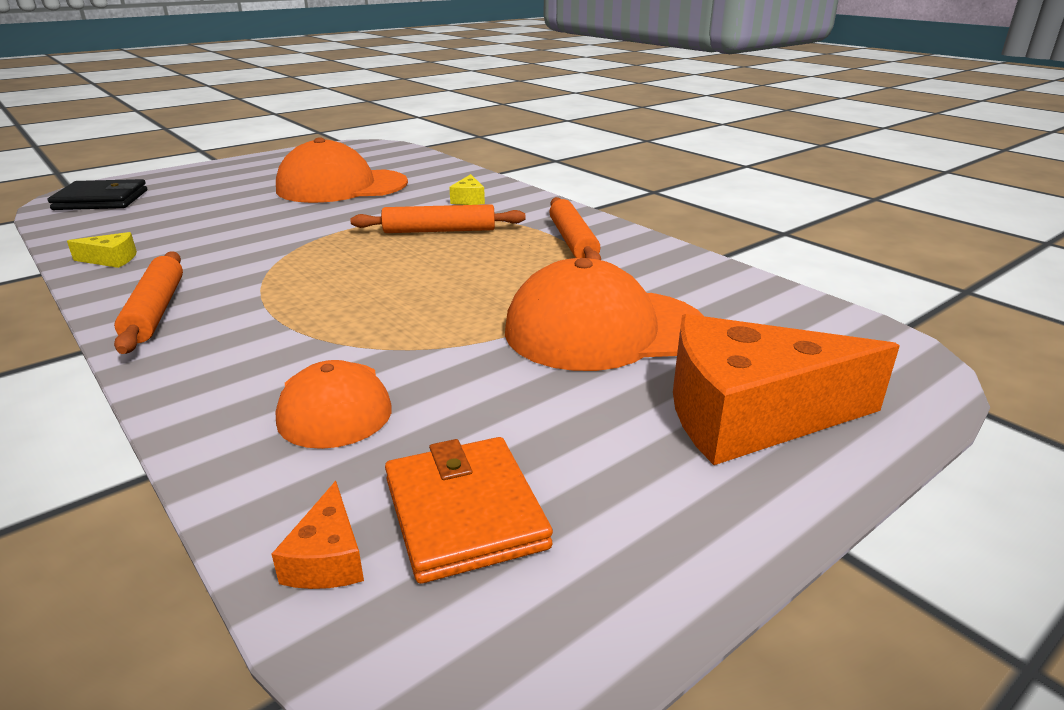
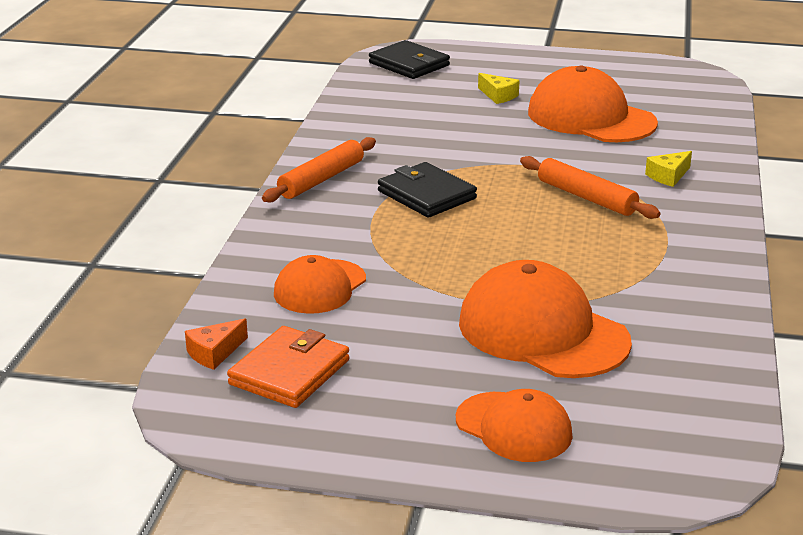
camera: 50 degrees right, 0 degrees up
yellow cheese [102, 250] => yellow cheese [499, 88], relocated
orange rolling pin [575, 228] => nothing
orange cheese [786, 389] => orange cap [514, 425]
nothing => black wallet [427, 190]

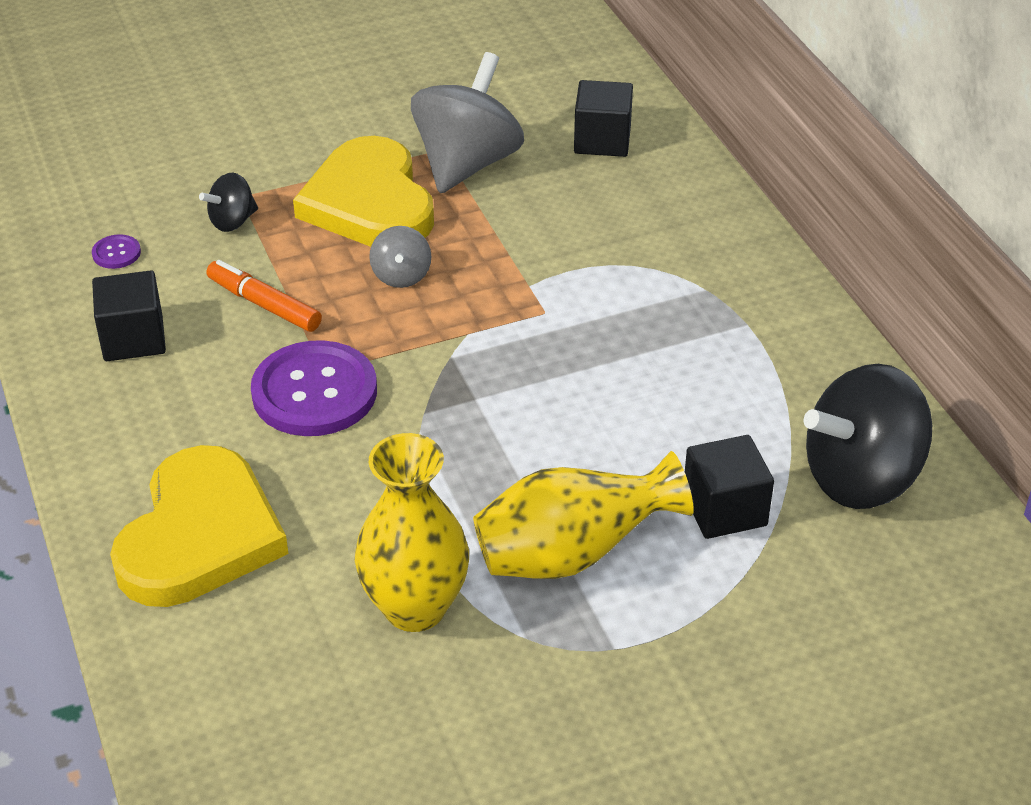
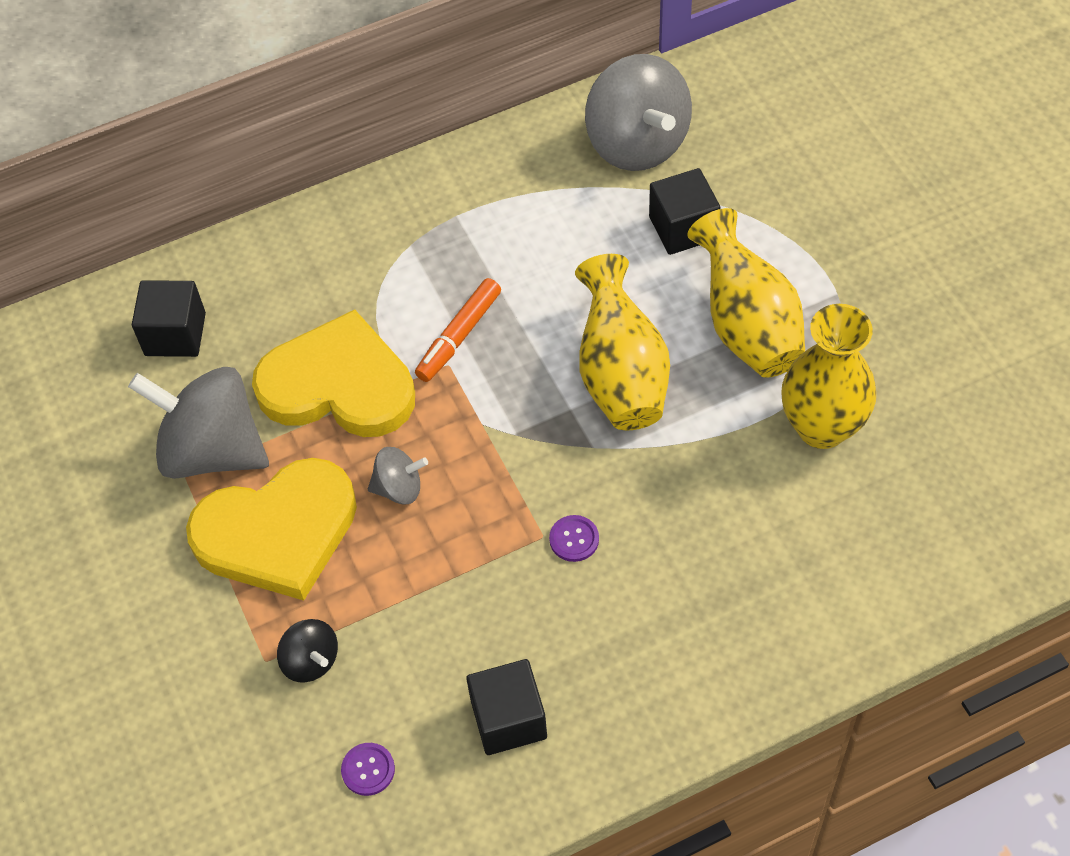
camera: 90 degrees left, 15 degrees up
yellow heart [199, 526] => yellow heart [333, 373], relocated
orange marker [264, 296] => orange marker [458, 330], relocated
purple button [314, 388] => purple button [574, 538], x0.42
black spinning top [868, 436] => grey spinning top [638, 112]
nothing => yellow vase [622, 342]

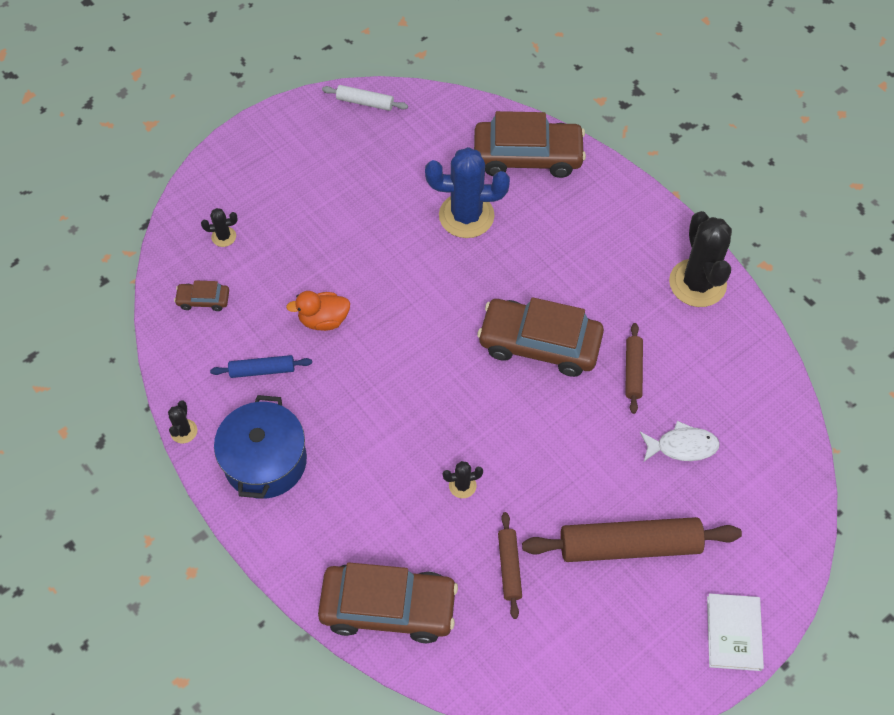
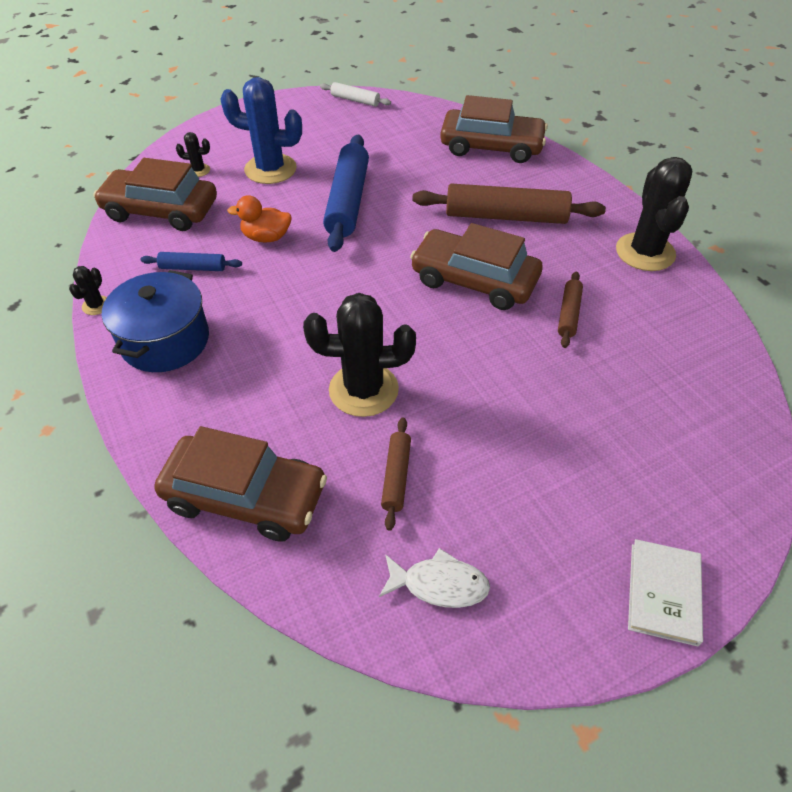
camera: 10 degrees right, 10 degrees down
brown car [201, 296] => brown car [155, 194], x2.23
blue cactus [467, 192] => blue cactus [261, 130], relocated
black cactus [463, 479] => black cactus [359, 355], x2.26
brown rolling pin [632, 539] => brown rolling pin [509, 203], relocated
white fish [680, 441] => white fish [434, 578], relocated
nothing => blue rolling pin [346, 193]

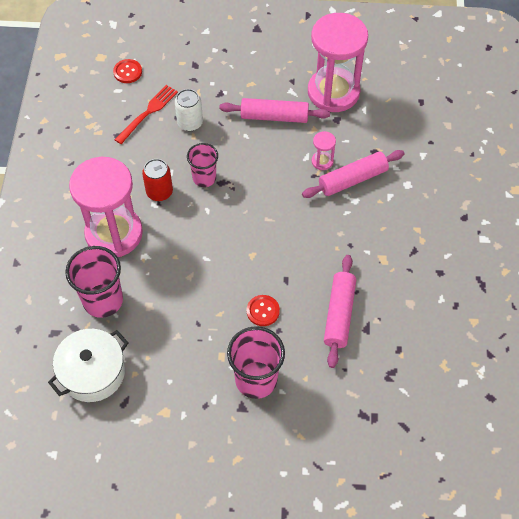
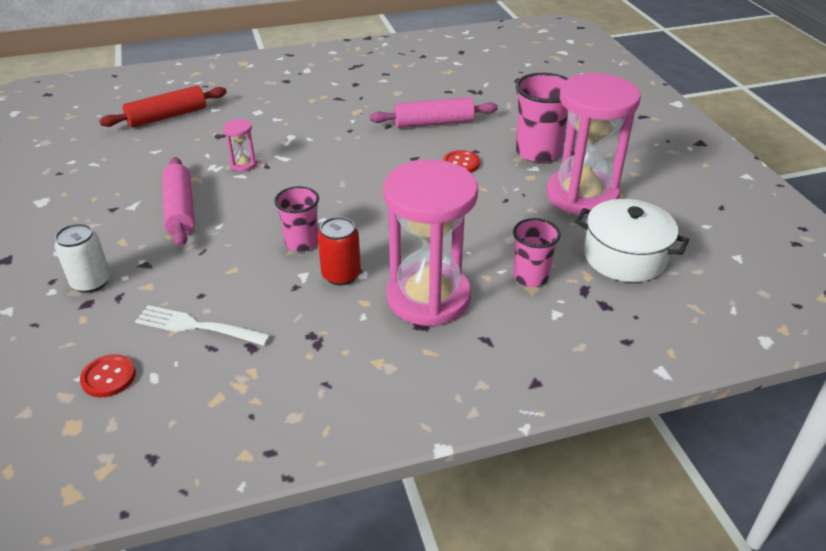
camera: 110 degrees left, 20 degrees down
pink cup [94, 282] => pink cup [537, 252], x0.64
red fork [146, 114] => white fork [203, 325]
white can [189, 110] => white can [83, 258], relocated
pink rolling pin [353, 174] => nothing
pink hourglass [338, 62] => pink hourglass [594, 144], relocated
nothing => red rolling pin [163, 107]

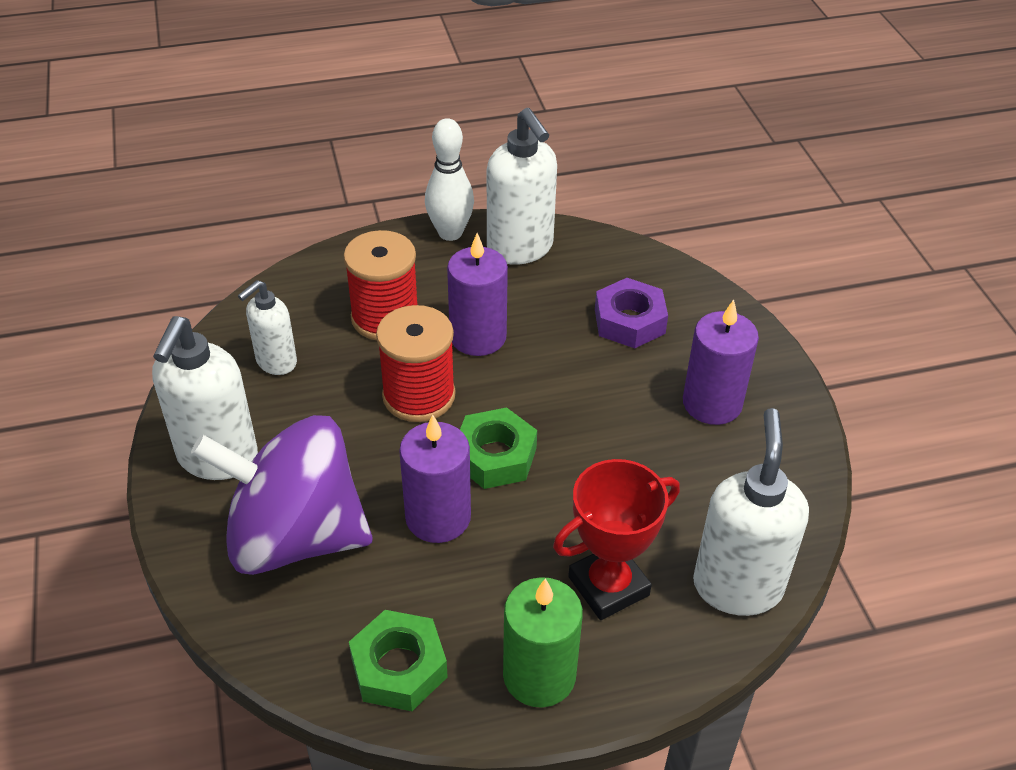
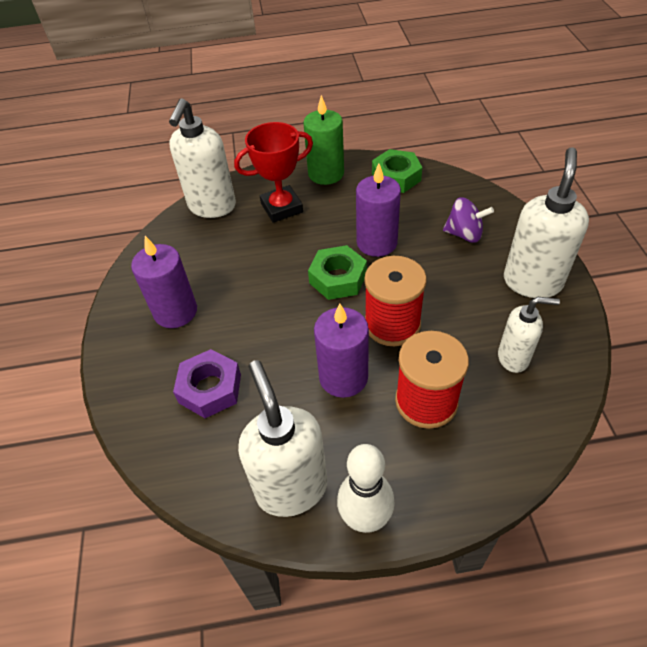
camera: 170 degrees left, 5 degrees up
purple spinning top [281, 495] => purple spinning top [468, 220], x0.45
white soap dispenser [267, 327] => white soap dispenser [529, 335], 45 degrees clockwise

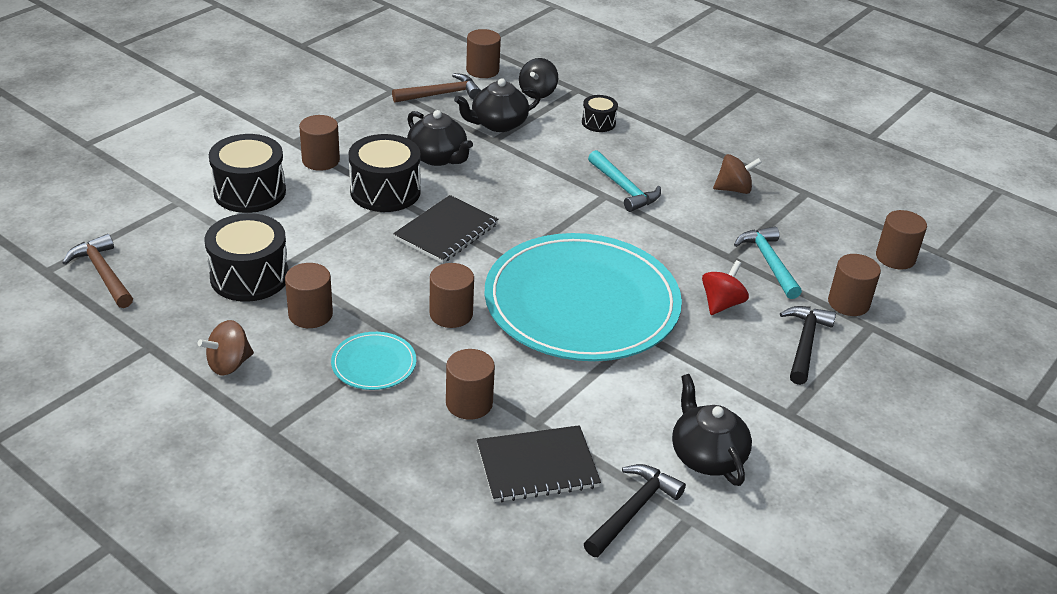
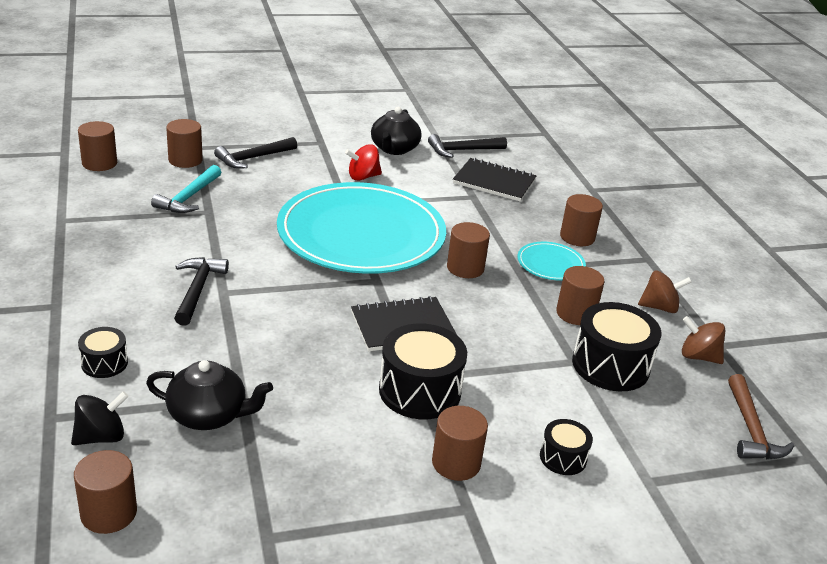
camera: 145 degrees left, 5 degrees down
black drum [247, 173] => black drum [566, 447], x0.54
brown hammer [436, 88] => nothing
black teapot [440, 138] => nothing
brown cylinder [470, 384] => brown cylinder [581, 220], relocated
turquoise hammer [624, 181] => black hammer [201, 291]
red spinning top [725, 287] => red spinning top [363, 162], relocated
brown spinning top [737, 174] => brown spinning top [703, 340], relocated

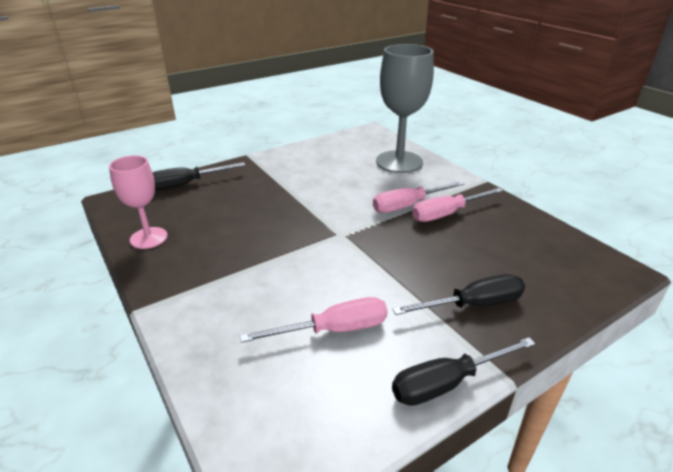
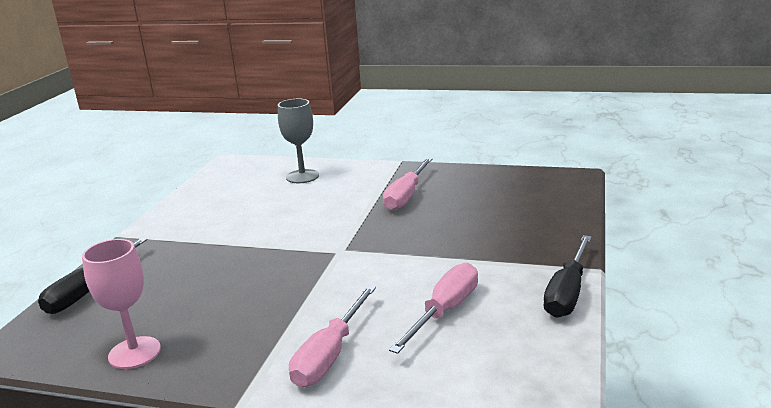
camera: 40 degrees left, 10 degrees down
pink screwdriver [419, 197] => pink screwdriver [332, 336], relocated
grey goblet [405, 108] => grey goblet [298, 141], x0.60
black screwdriver [459, 294] => nothing

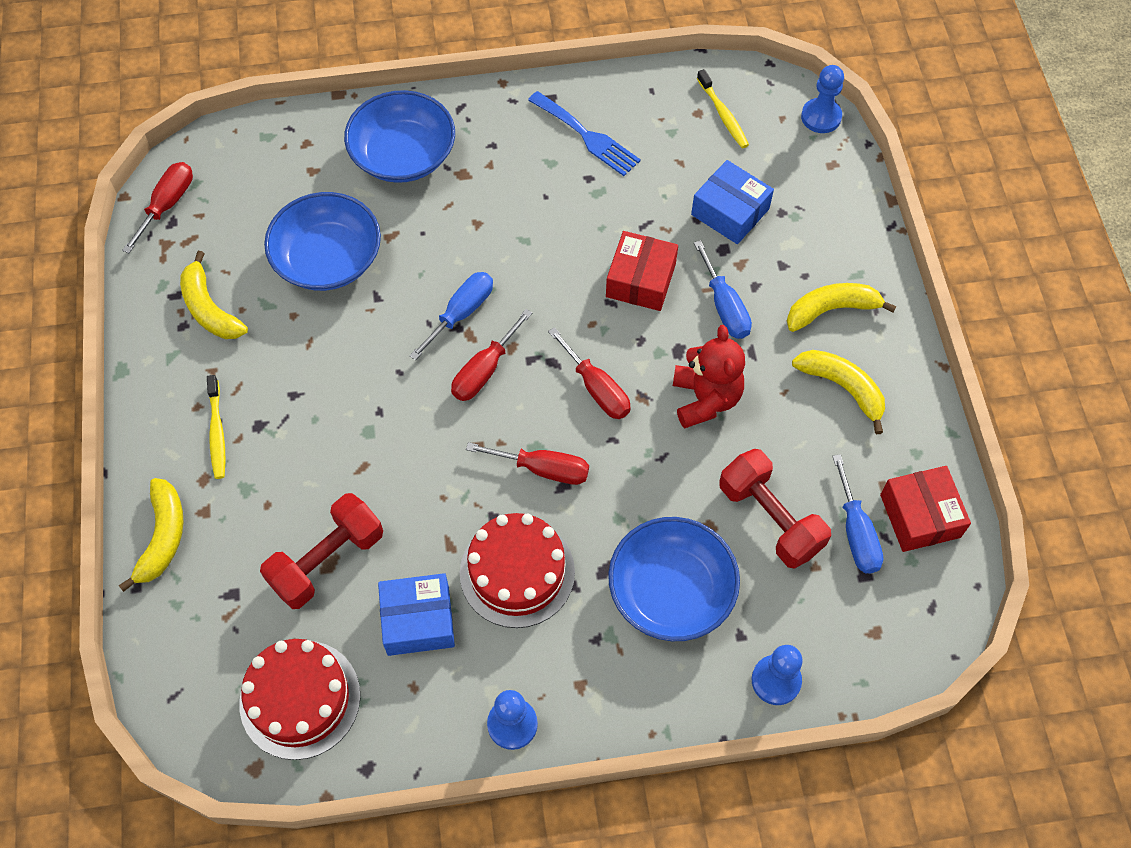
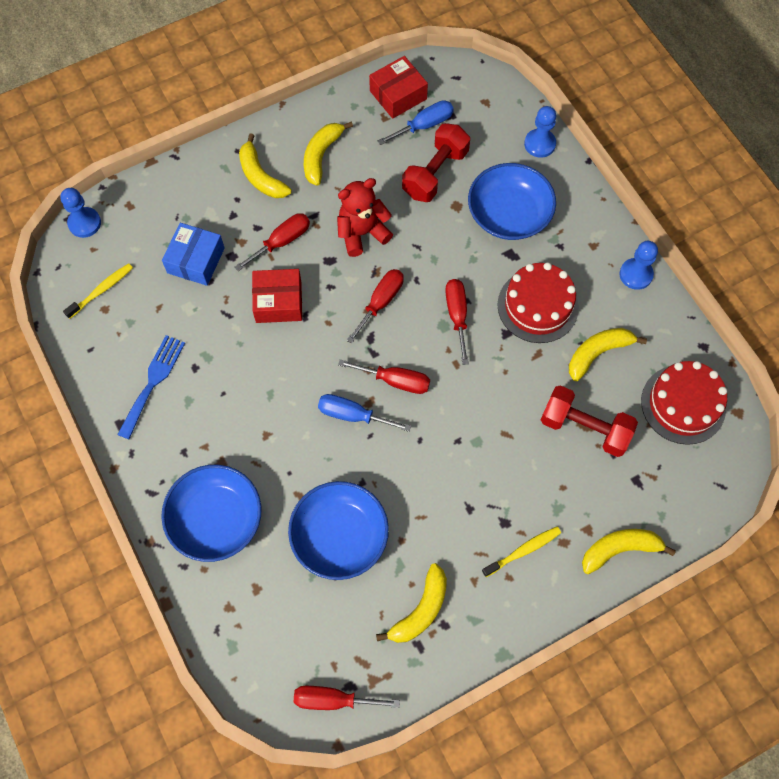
camera: 110 degrees left, 5 degrees up
blue box [416, 614] => yellow banana [608, 354]
blue screwdriver [723, 289] => red screwdriver [272, 242]

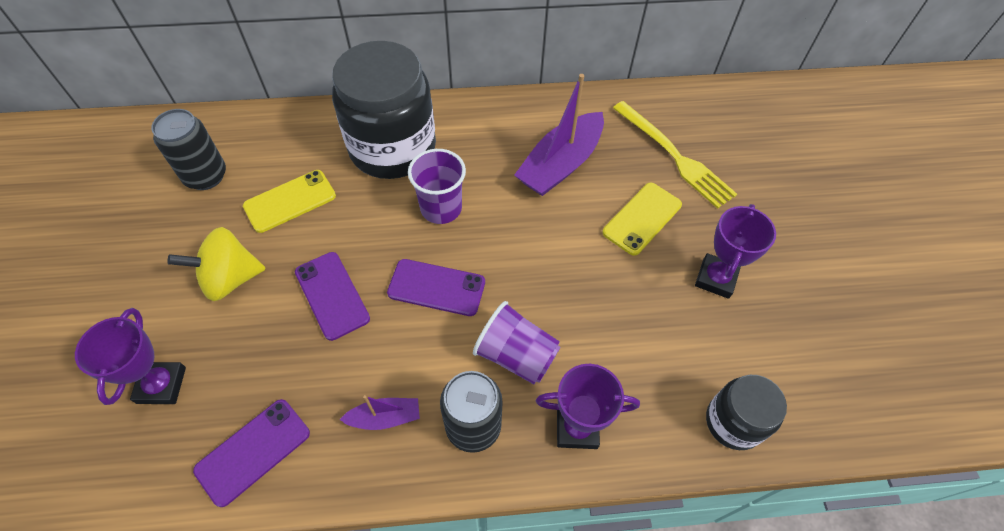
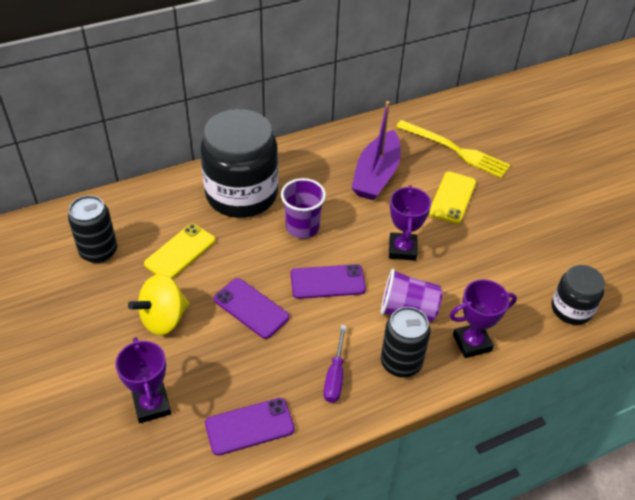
camera: 20 degrees left, 10 degrees down
purple phone [251, 453] => purple phone [250, 427], 45 degrees clockwise
purple boat [380, 412] => purple screwdriver [334, 364]
purple trophy [735, 251] => purple trophy [410, 223], relocated

